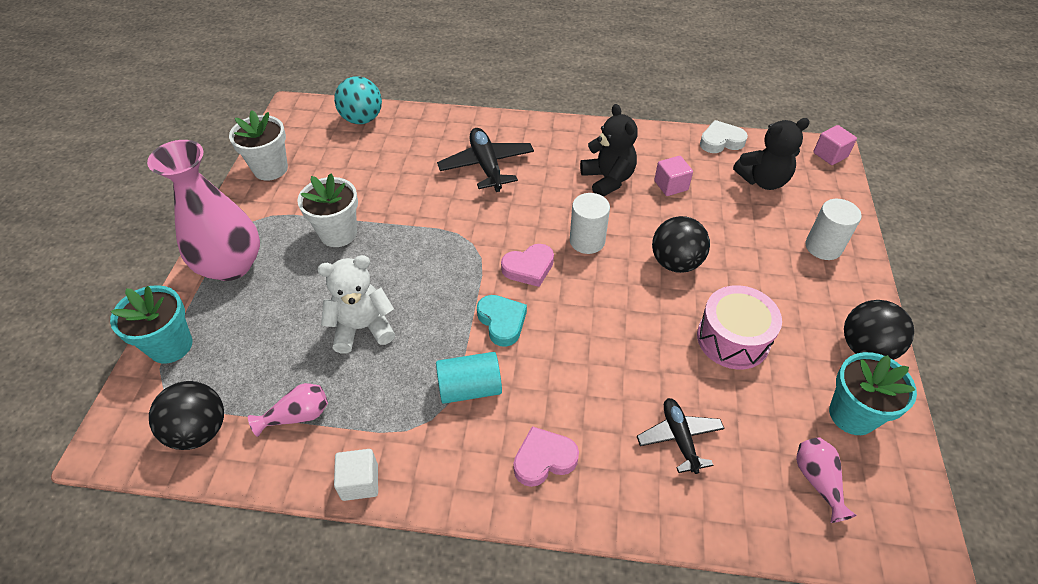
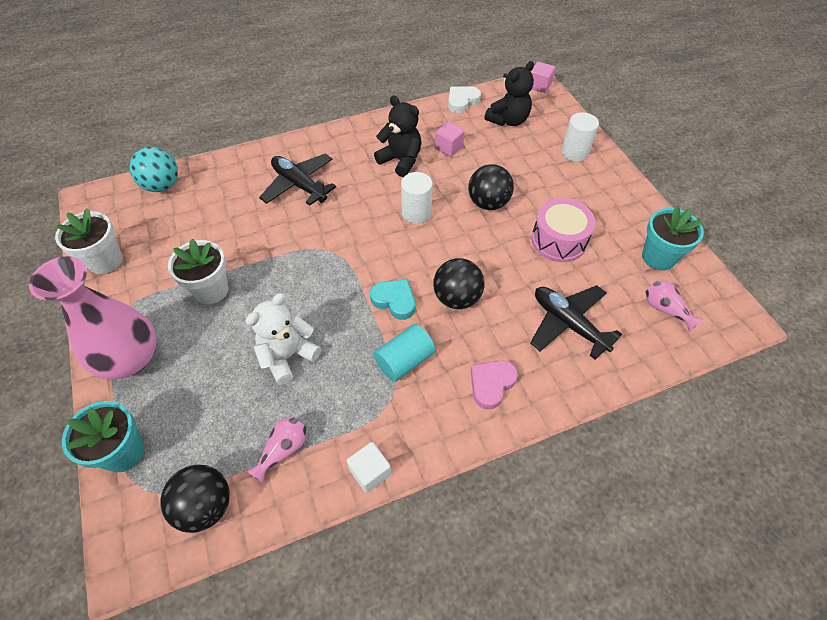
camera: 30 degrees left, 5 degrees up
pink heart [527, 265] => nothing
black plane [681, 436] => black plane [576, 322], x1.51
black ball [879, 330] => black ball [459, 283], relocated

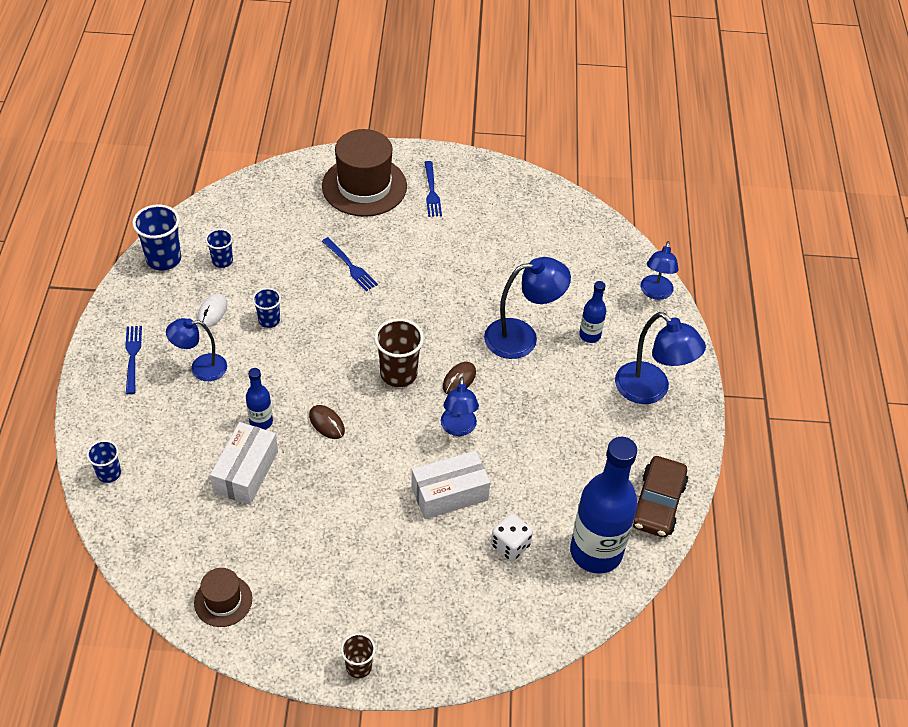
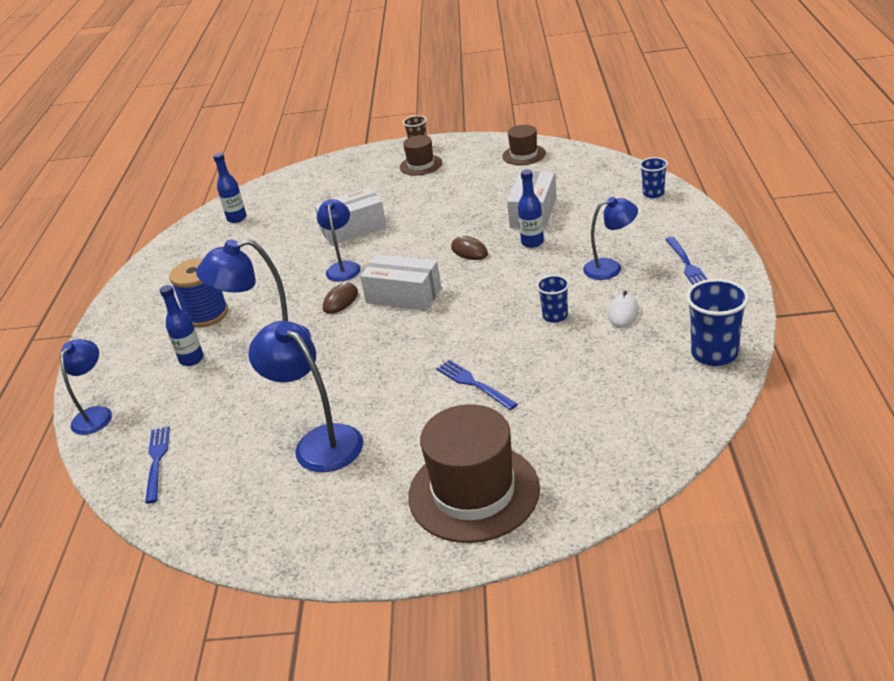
camera: 175 degrees left, 15 degrees down
blue cup [219, 248] => nothing
brown cup [399, 352] => white box [400, 282]
blue fork [433, 189] => blue fork [157, 465], relocated
white dice [512, 537] => nothing
blue bottle [604, 505] => blue bottle [230, 188], x0.47
blue lamp [660, 358] => blue lamp [305, 396], relocated
brown car [660, 496] => nothing
nothing => blue spool [198, 293]
nothing => brown hat [421, 155]

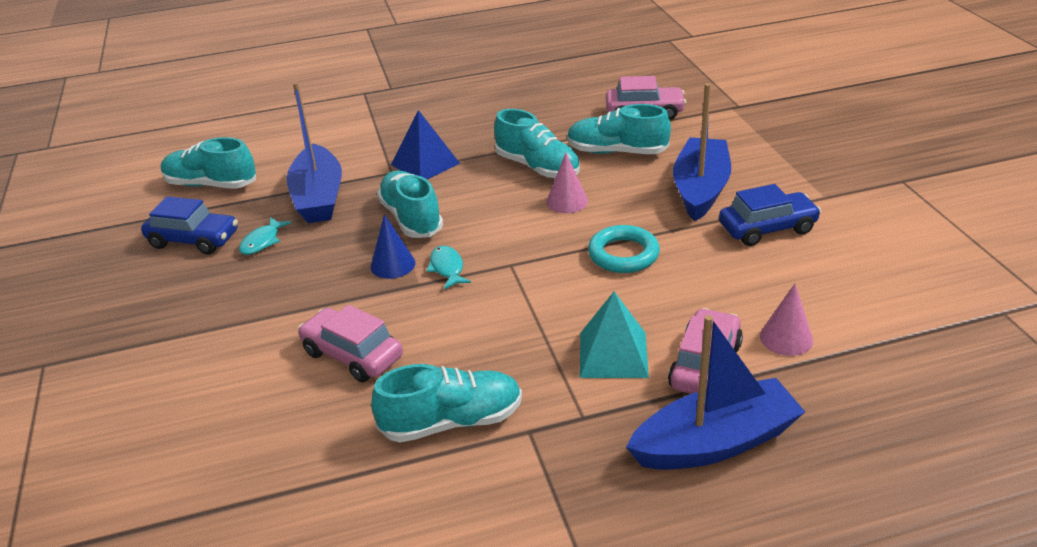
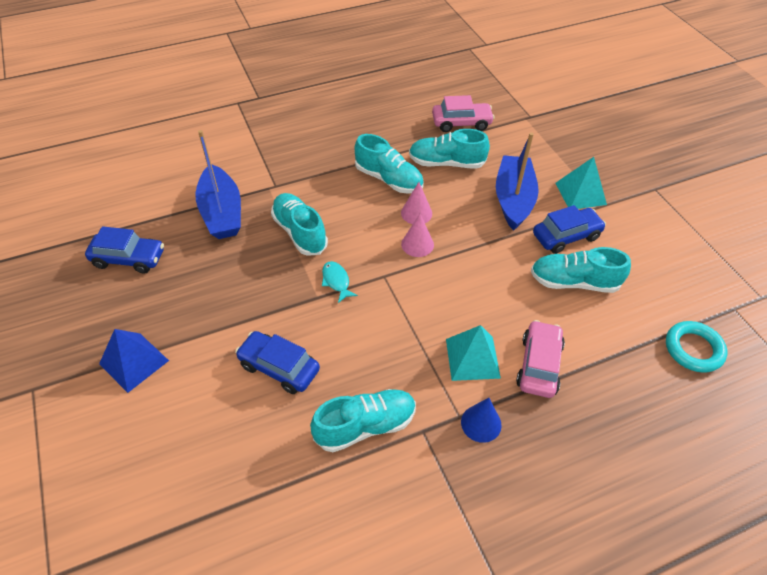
camera: 10 degrees left, 15 degrees up
turquoise shoe [208, 163] => turquoise shoe [581, 270], relocated
turquoise fish [265, 236] => nothing
pink car [350, 343] => blue car [277, 362]
blue cone [392, 246] => blue cone [481, 420], relocated
blue pyramid [425, 144] => blue pyramid [134, 361], relocated
turquoise ring [624, 249] => turquoise ring [696, 347], relocated
blue boat [715, 392] => nothing
pink cone [786, 319] => pink cone [417, 235], relocated
nothing => turquoise pyramid [581, 183]

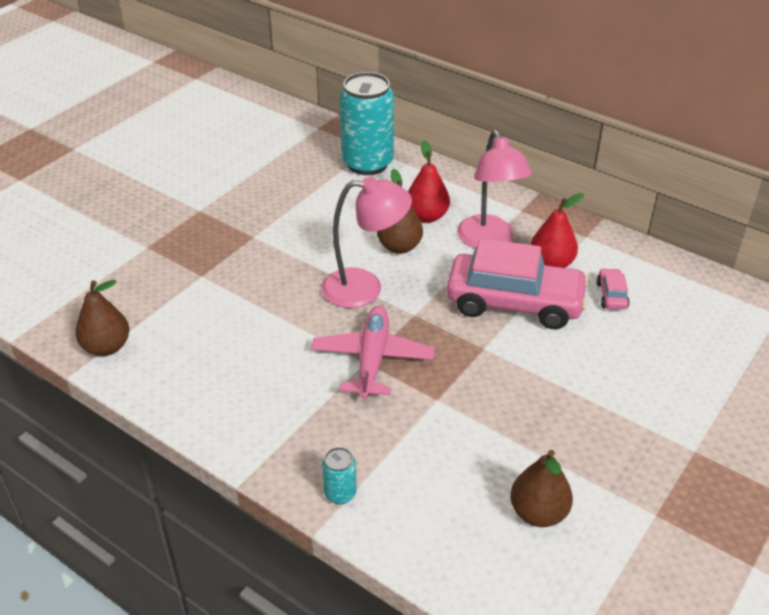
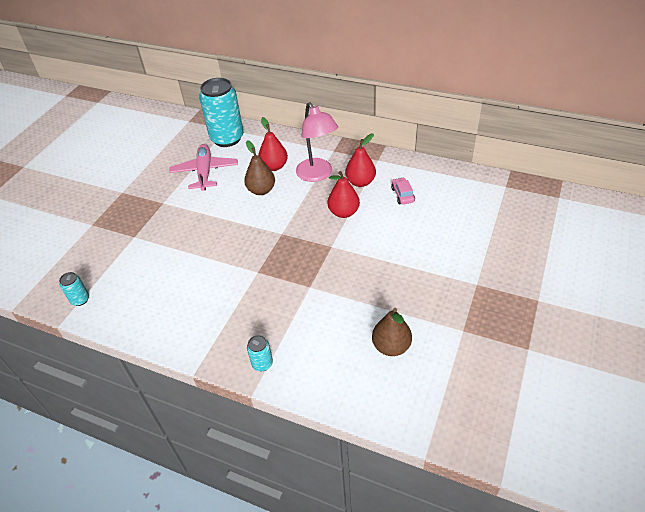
camera: 10 degrees left, 5 degrees up
brown pear [102, 318] => turquoise can [74, 289]
pink plane [373, 352] => pink plane [203, 167], relocated
pink lamp [366, 242] => nothing
pink car [518, 283] => red pear [344, 194]

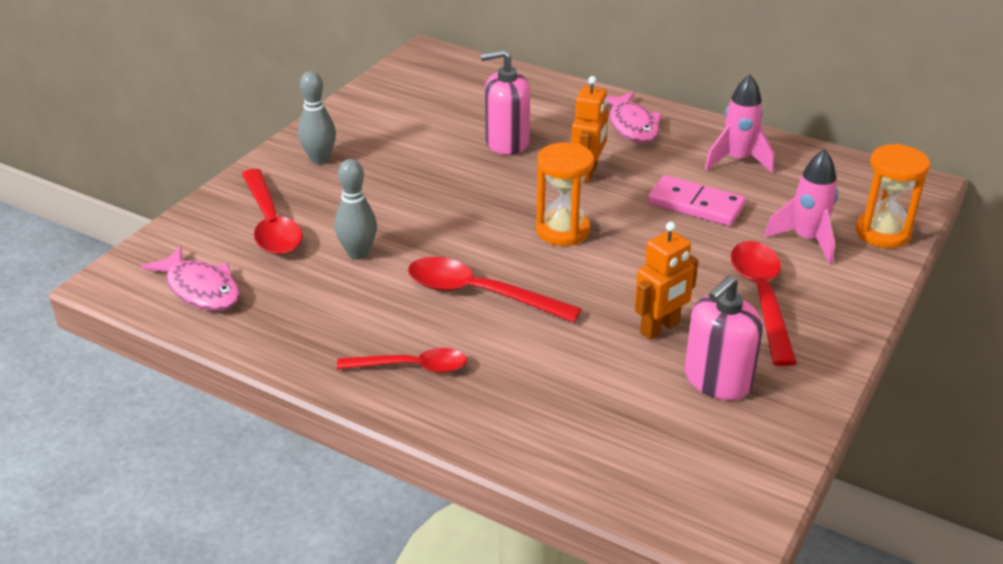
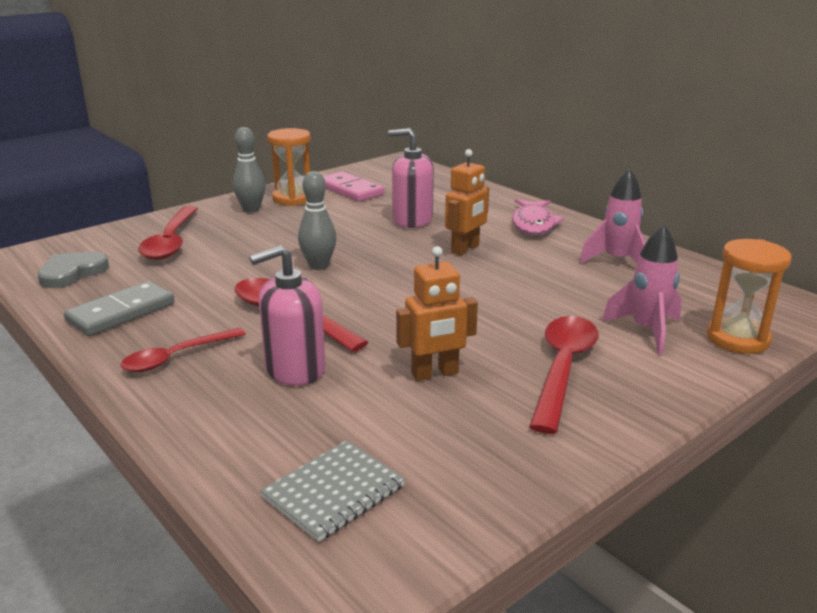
camera: 20 degrees right, 10 degrees down
pink fish [190, 278] => grey heart [73, 269]
grey bowling pin [356, 209] => grey bowling pin [317, 220], relocated
red spoon [402, 360] => red spoon [183, 350], 120 degrees clockwise
orange hourglass [565, 194] => orange hourglass [289, 167], relocated
pink domino [697, 200] => pink domino [353, 186], relocated
pink soap dispenser [724, 337] => pink soap dispenser [287, 315], relocated
nothing => grey domino [119, 308]
nothing => grey notebook [332, 491]

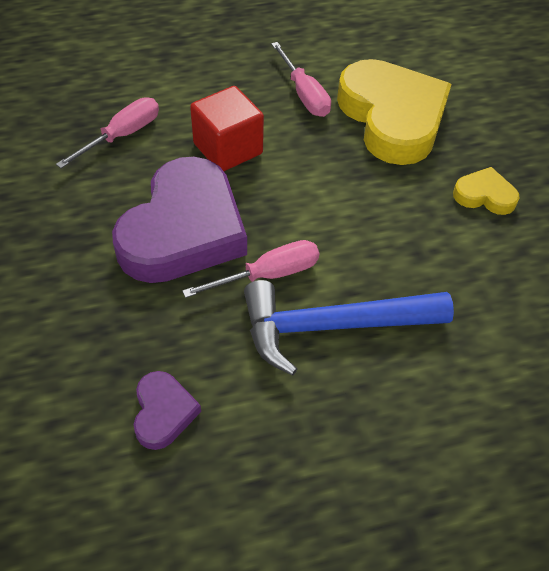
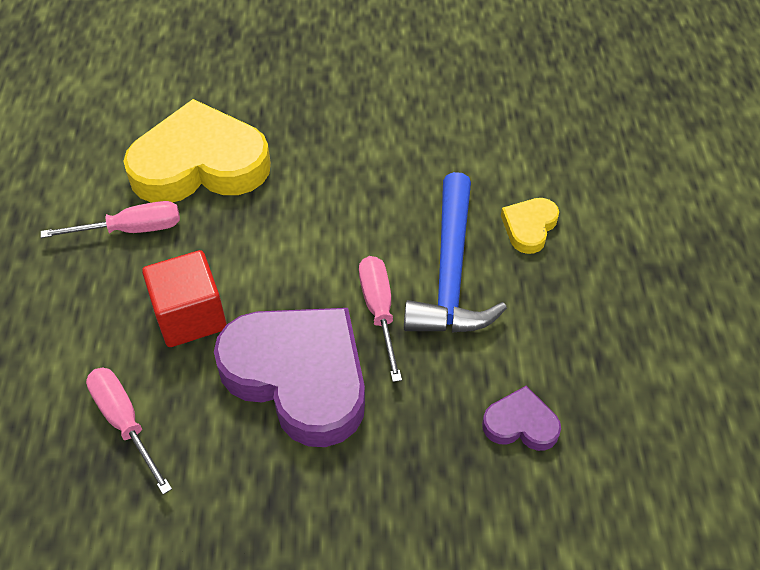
camera: 75 degrees left, 0 degrees up
yellow heart [486, 191] => yellow heart [530, 226], relocated

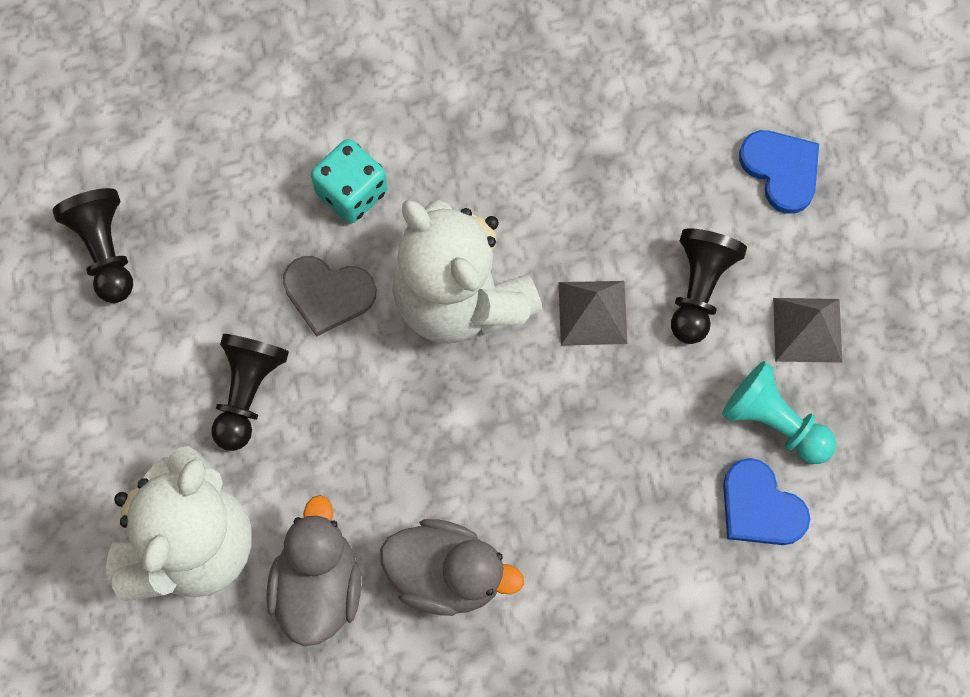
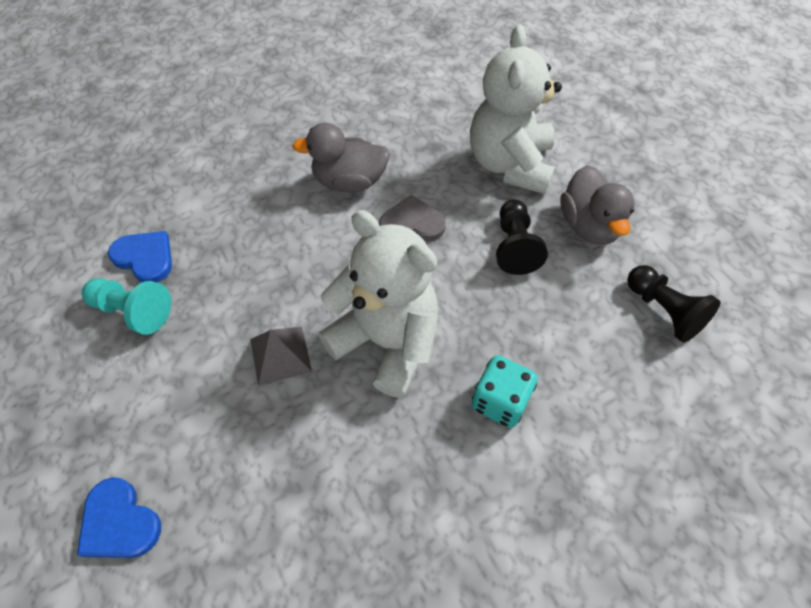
camera: 165 degrees right, 15 degrees down
grey duck [313, 570] => grey duck [597, 205], relocated
grey heart [330, 296] => grey heart [412, 218], relocated
black pawn [709, 286] => nothing
grey pyramid [807, 330] => nothing

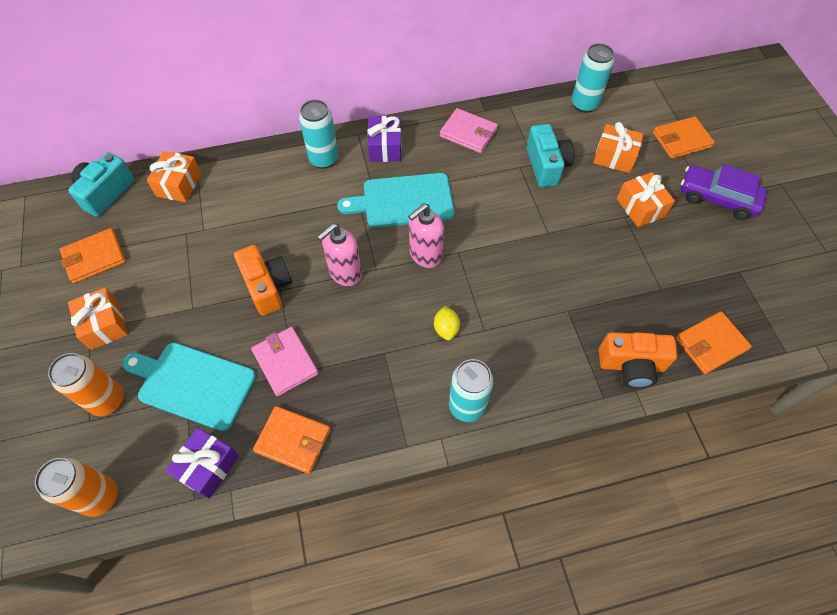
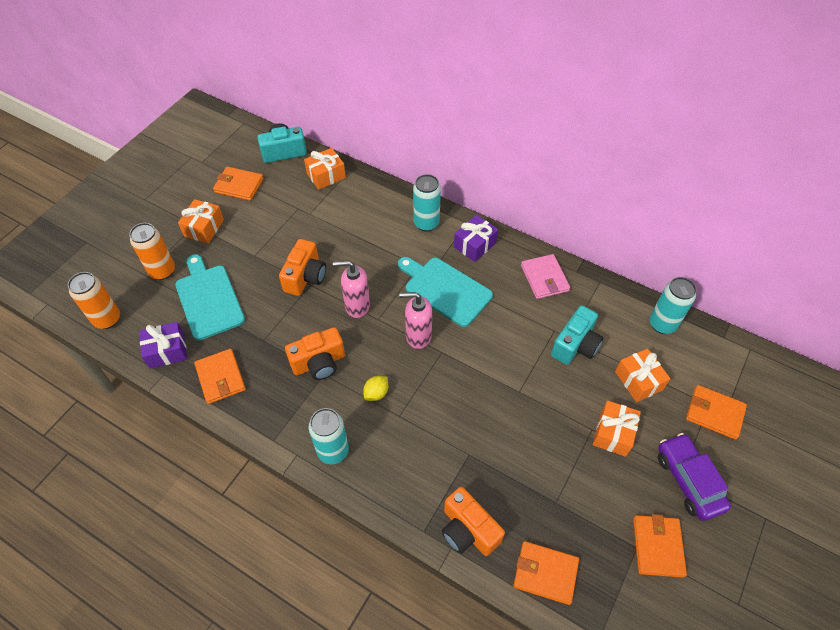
camera: 45 degrees right, 5 degrees down
pink wallet [285, 361] => nothing
nothing => orange camera [315, 353]
nothing => orange wallet [660, 546]

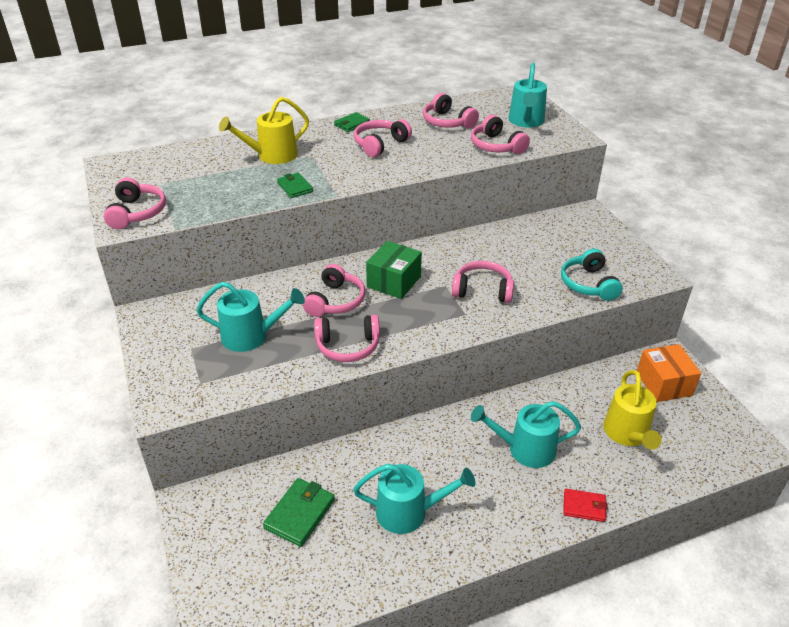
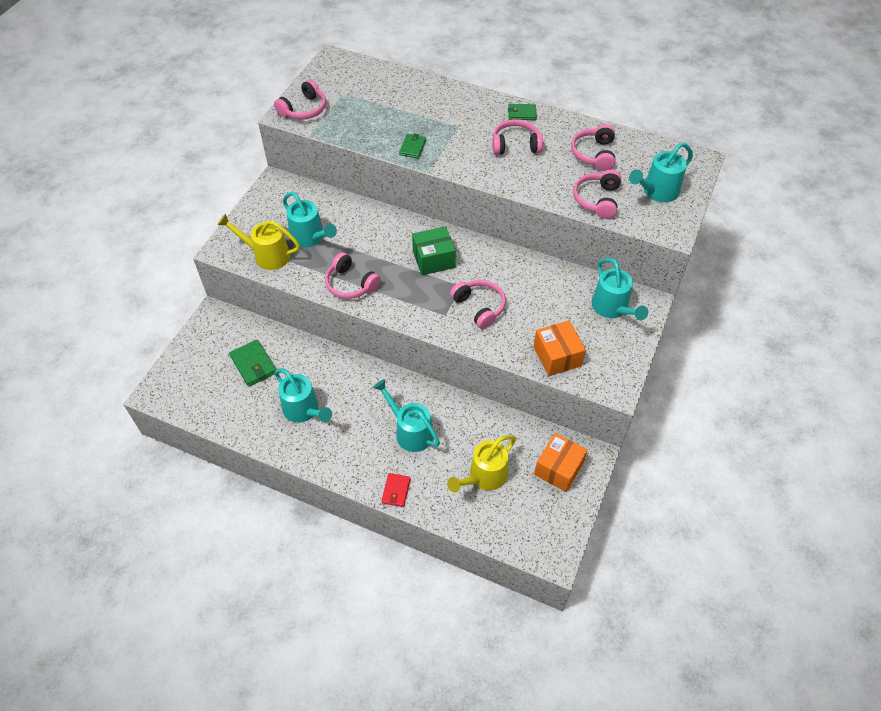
camera: 45 degrees right, 15 degrees up
yellow watering can [264, 130] => yellow watering can [259, 242], relocated
green wallet [299, 512] => green wallet [252, 363], 75 degrees clockwise
pink headphones [334, 290] => nothing
turquoise headphones [592, 275] => orange box [559, 348]
red wallet [585, 505] => red wallet [396, 490], 45 degrees clockwise
nothing => turquoise watering can [620, 289]

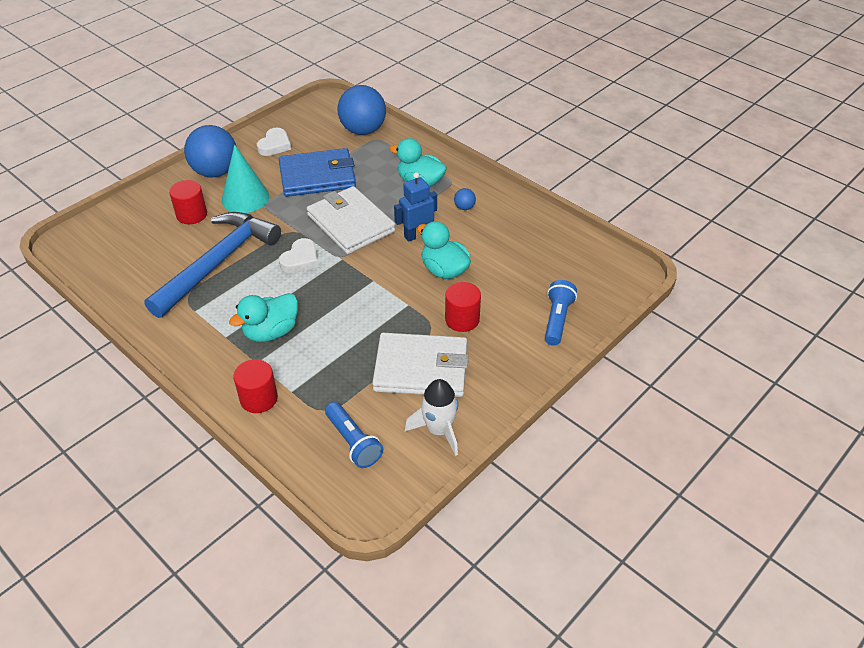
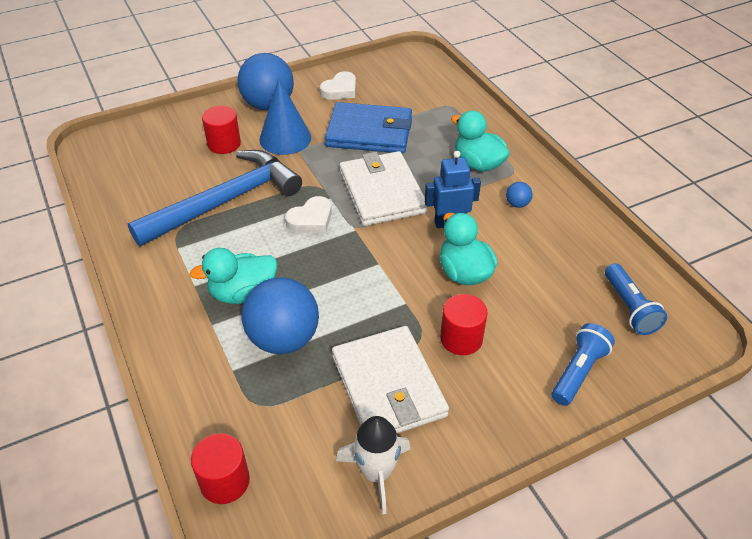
camera: 20 degrees right, 0 degrees up
turquoise cone [245, 178] => blue cone [285, 116]
red cylinder [255, 386] => red cylinder [220, 468], relocated
blue flashlight [354, 435] => blue flashlight [636, 299], relocated
blue ball [362, 110] => blue ball [280, 315], relocated
white wallet [420, 365] => white wallet [390, 380], 45 degrees clockwise

